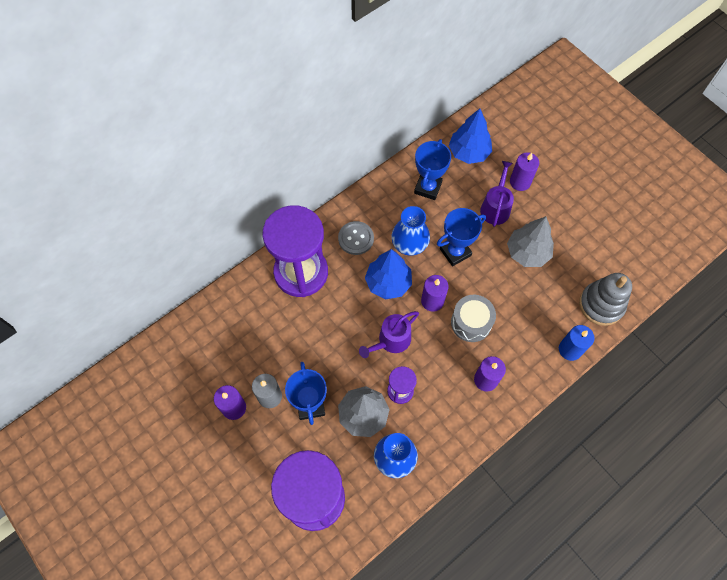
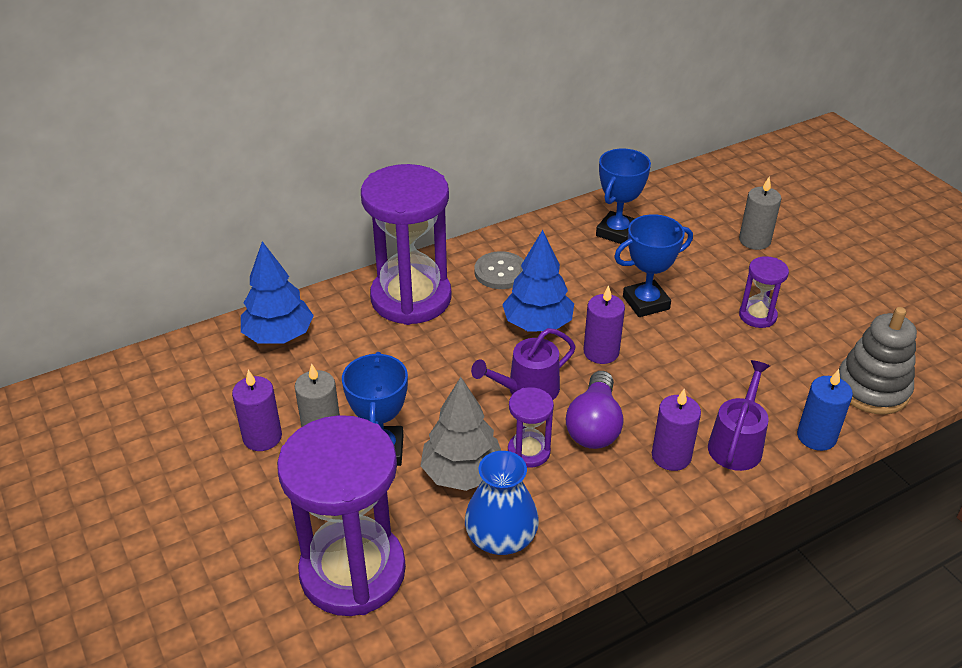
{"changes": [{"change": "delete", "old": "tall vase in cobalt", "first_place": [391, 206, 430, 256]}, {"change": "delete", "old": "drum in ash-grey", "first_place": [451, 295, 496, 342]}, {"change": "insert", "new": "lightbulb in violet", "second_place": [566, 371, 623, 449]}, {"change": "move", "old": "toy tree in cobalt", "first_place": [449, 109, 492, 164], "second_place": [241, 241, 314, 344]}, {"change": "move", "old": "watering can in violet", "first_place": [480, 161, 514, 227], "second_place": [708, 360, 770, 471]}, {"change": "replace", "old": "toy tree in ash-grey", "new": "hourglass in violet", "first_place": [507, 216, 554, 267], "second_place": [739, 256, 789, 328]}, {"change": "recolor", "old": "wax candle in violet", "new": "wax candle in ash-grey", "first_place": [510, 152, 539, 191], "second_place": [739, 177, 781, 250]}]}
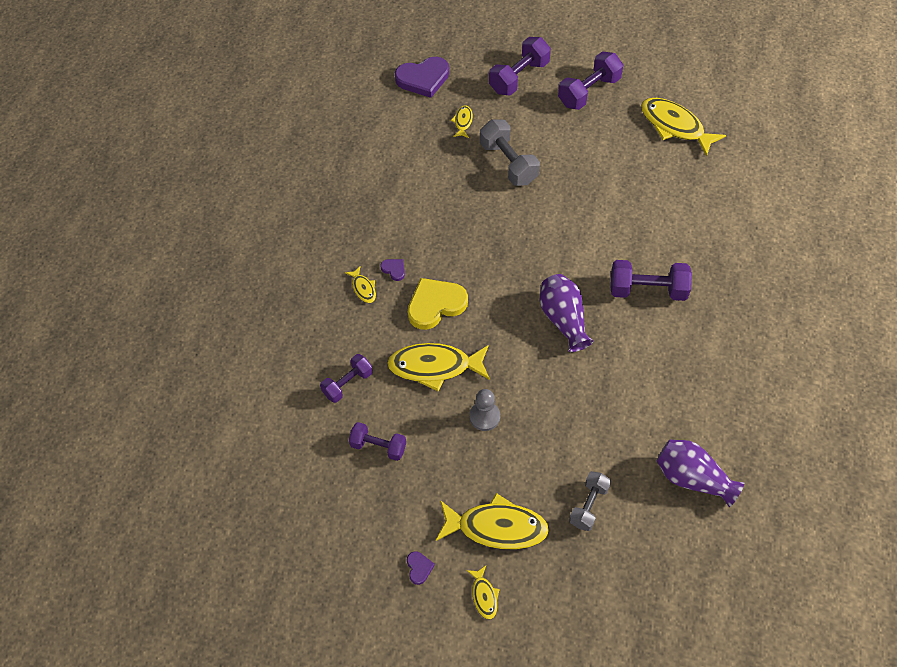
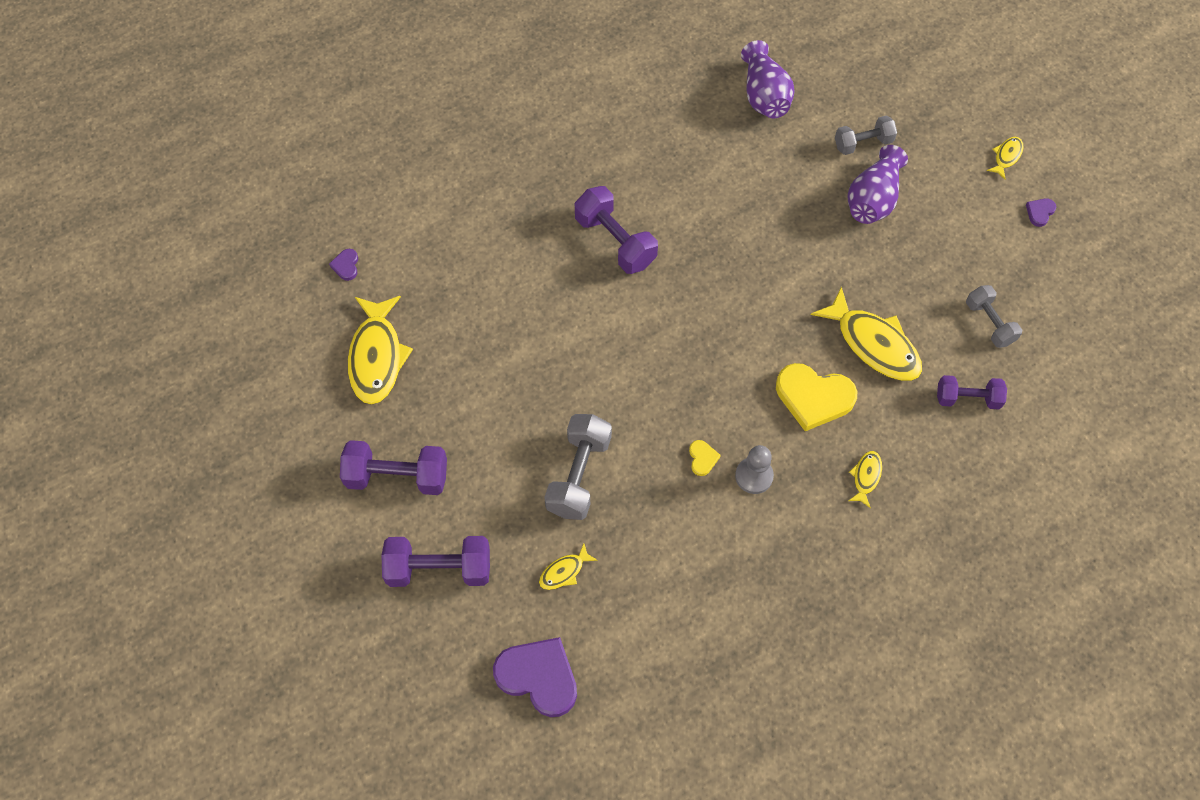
{"changes": [{"change": "delete", "old": "toy fish in bright yellow", "first_place": [436, 493, 549, 549]}, {"change": "insert", "new": "heart shape in bright yellow", "second_place": [689, 440, 721, 476]}, {"change": "move", "old": "heart shape in violet", "first_place": [380, 259, 405, 281], "second_place": [329, 249, 358, 281]}, {"change": "move", "old": "pawn in ash-grey", "first_place": [469, 389, 500, 431], "second_place": [735, 445, 774, 494]}, {"change": "move", "old": "tall vase in violet", "first_place": [539, 274, 593, 352], "second_place": [848, 145, 908, 224]}, {"change": "recolor", "old": "hand weight in violet", "new": "hand weight in ash-grey", "first_place": [349, 422, 406, 461], "second_place": [966, 285, 1022, 348]}]}
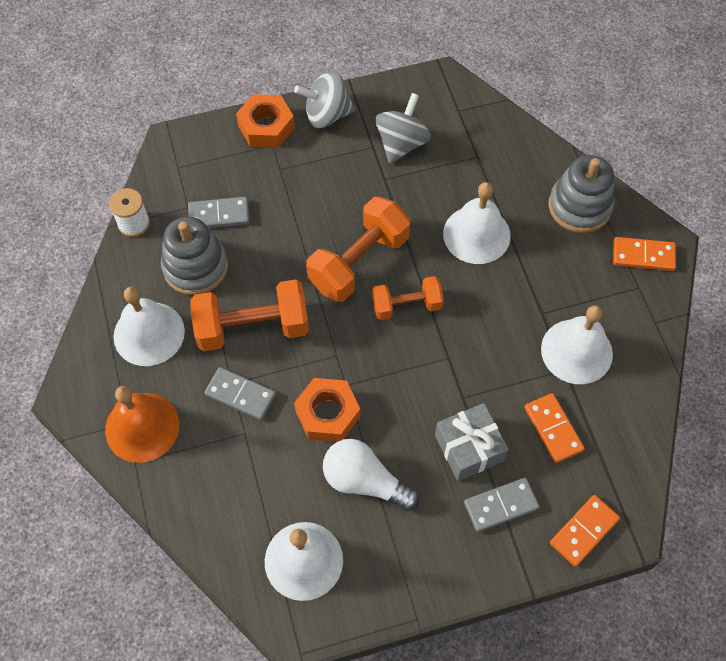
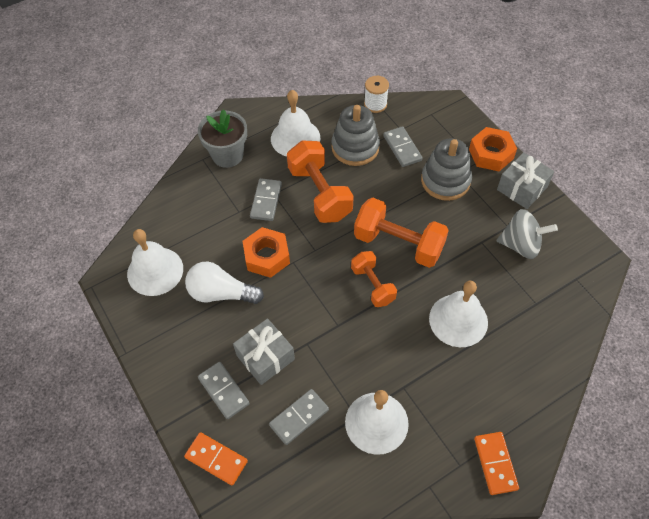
{"changes": [{"change": "move", "old": "stacking toy in ash-grey", "first_place": [549, 155, 615, 233], "second_place": [421, 138, 472, 201]}, {"change": "replace", "old": "bell in bright orange", "new": "potted plant in ash-grey", "first_place": [105, 386, 179, 463], "second_place": [198, 109, 247, 168]}, {"change": "replace", "old": "spinning top in ash-grey", "new": "wrapped gift in ash-grey", "first_place": [294, 71, 355, 128], "second_place": [497, 152, 554, 209]}, {"change": "recolor", "old": "domino in bright orange", "new": "domino in ash-grey", "first_place": [524, 393, 585, 463], "second_place": [269, 389, 329, 445]}, {"change": "rotate", "old": "lightbulb in snow-white", "first_place": [323, 439, 420, 511], "second_place": [185, 262, 264, 304], "degrees": -90}]}
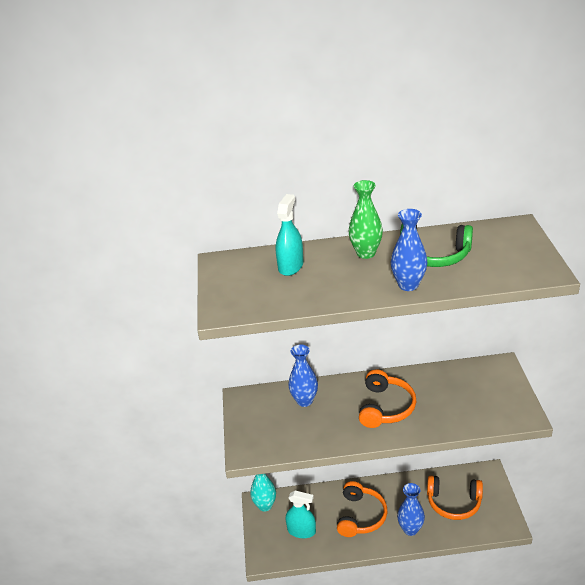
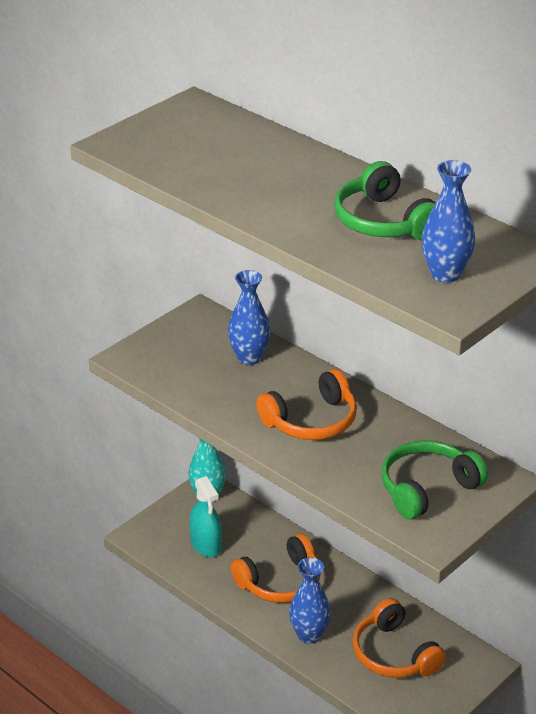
{"changes": [{"change": "delete", "old": "spray bottle in aqua", "first_place": [276, 194, 303, 276]}, {"change": "delete", "old": "tall vase in emerald", "first_place": [349, 180, 383, 259]}, {"change": "insert", "new": "headset in emerald", "second_place": [382, 440, 488, 519]}, {"change": "move", "old": "tall vase in cobalt", "first_place": [391, 209, 427, 291], "second_place": [422, 160, 475, 283]}]}
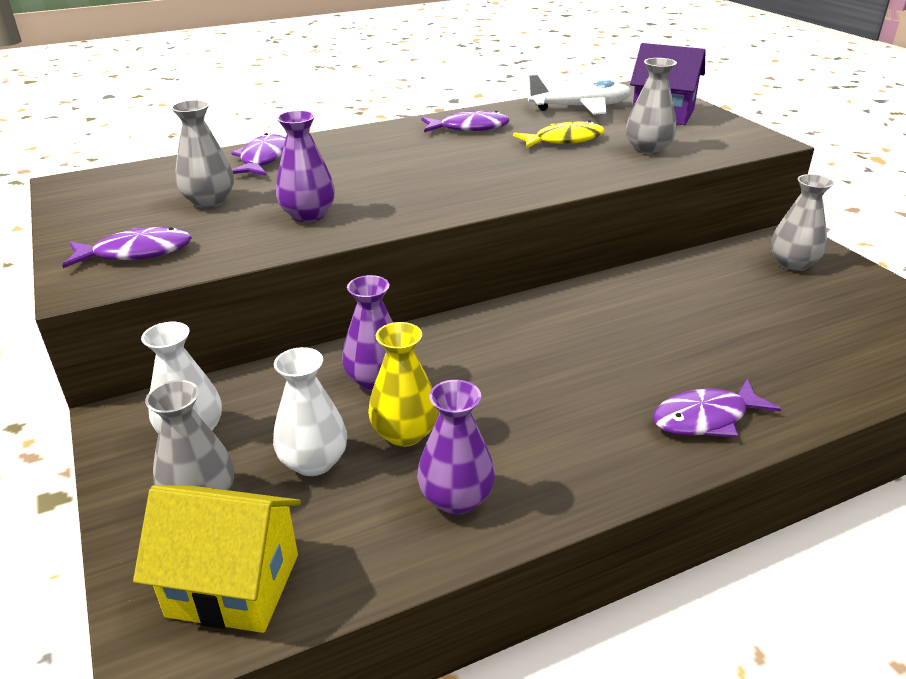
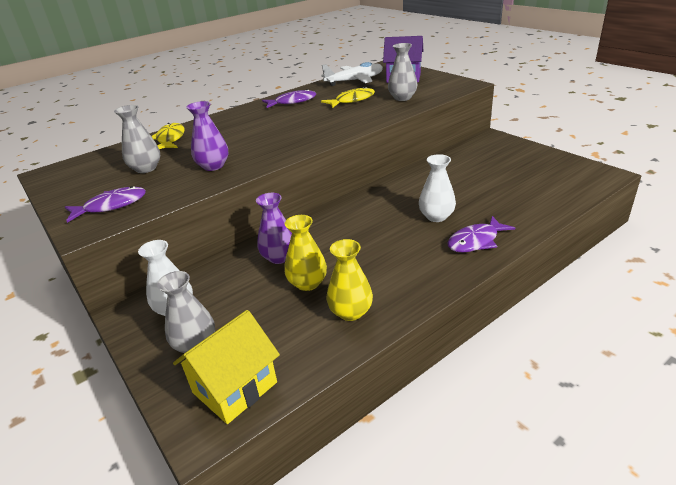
{"changes": [{"change": "delete", "old": "tall vase in ash-grey", "first_place": [771, 174, 834, 271]}, {"change": "move", "old": "tall vase in snow-white", "first_place": [273, 347, 347, 476], "second_place": [419, 154, 456, 222]}, {"change": "recolor", "old": "toy fish in violet", "new": "toy fish in bright yellow", "first_place": [231, 133, 285, 176], "second_place": [151, 123, 185, 149]}, {"change": "recolor", "old": "tall vase in violet", "new": "tall vase in bright yellow", "first_place": [417, 380, 495, 515], "second_place": [327, 239, 373, 321]}, {"change": "rotate", "old": "toy house in bright yellow", "first_place": [133, 485, 301, 633], "second_place": [173, 310, 280, 424], "degrees": -45}]}
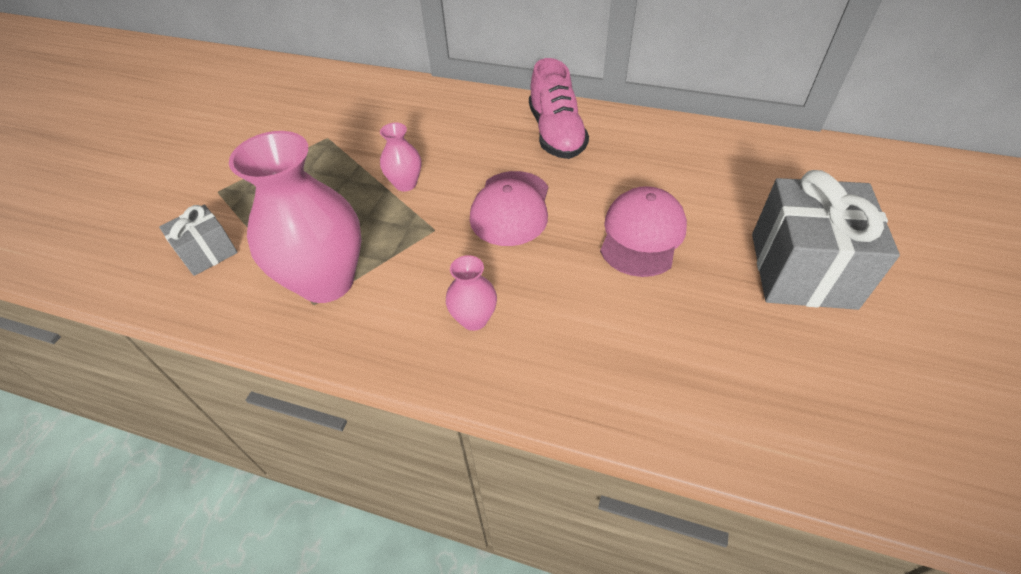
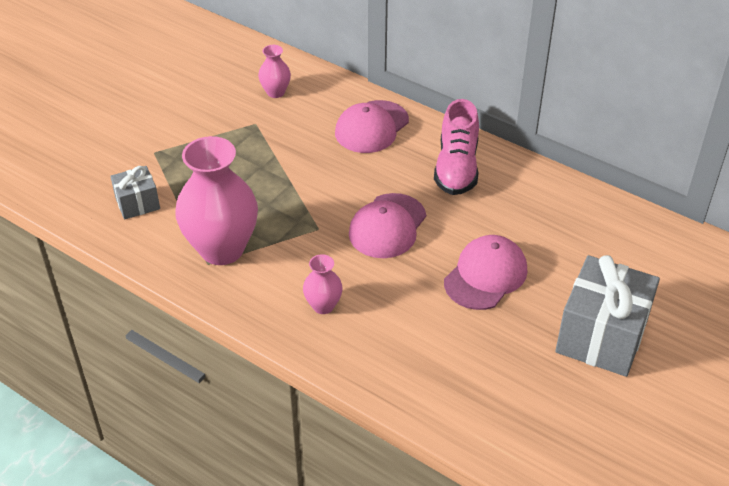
{"changes": [{"change": "insert", "new": "baseball cap in rose-pink", "second_place": [335, 100, 409, 153]}, {"change": "move", "old": "tall vase in rose-pink", "first_place": [380, 123, 421, 191], "second_place": [258, 45, 291, 98]}]}
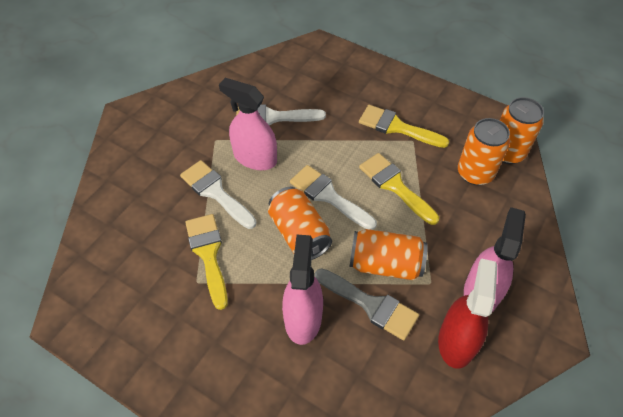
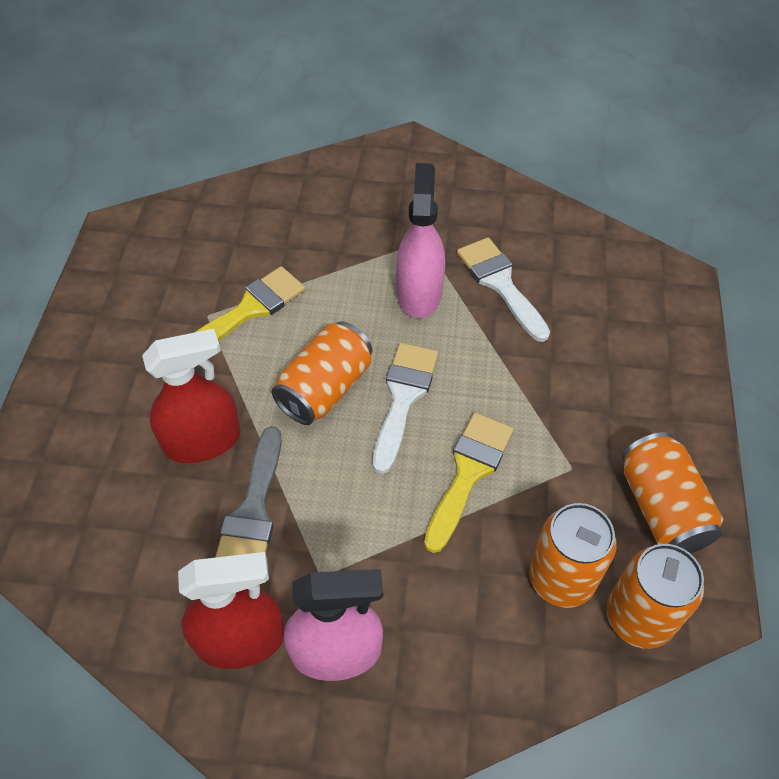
{"changes": [{"change": "delete", "old": "paintbrush in snow-white", "first_place": [180, 160, 256, 229]}, {"change": "delete", "old": "paintbrush in bright yellow", "first_place": [359, 105, 450, 148]}, {"change": "move", "old": "tin in bright orange", "first_place": [350, 229, 428, 280], "second_place": [622, 432, 723, 553]}, {"change": "recolor", "old": "spray bottle in rose-pink", "new": "spray bottle in red", "first_place": [282, 235, 323, 345], "second_place": [142, 329, 241, 463]}]}
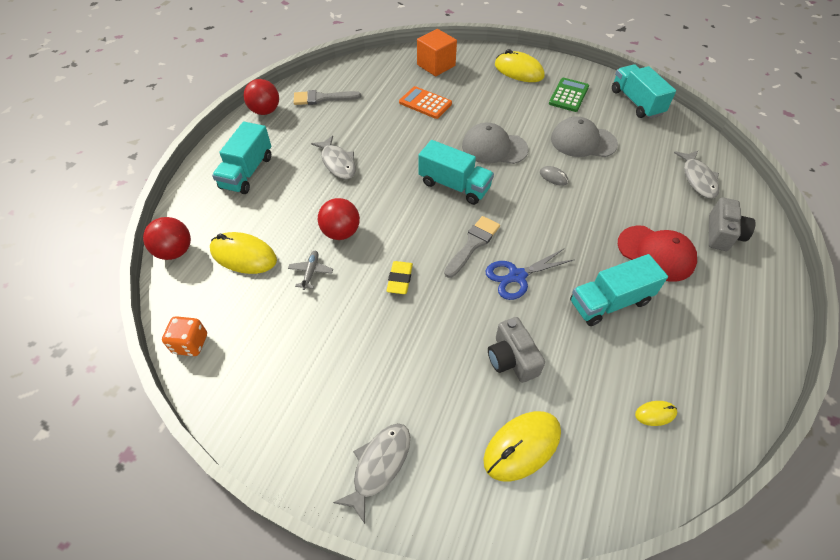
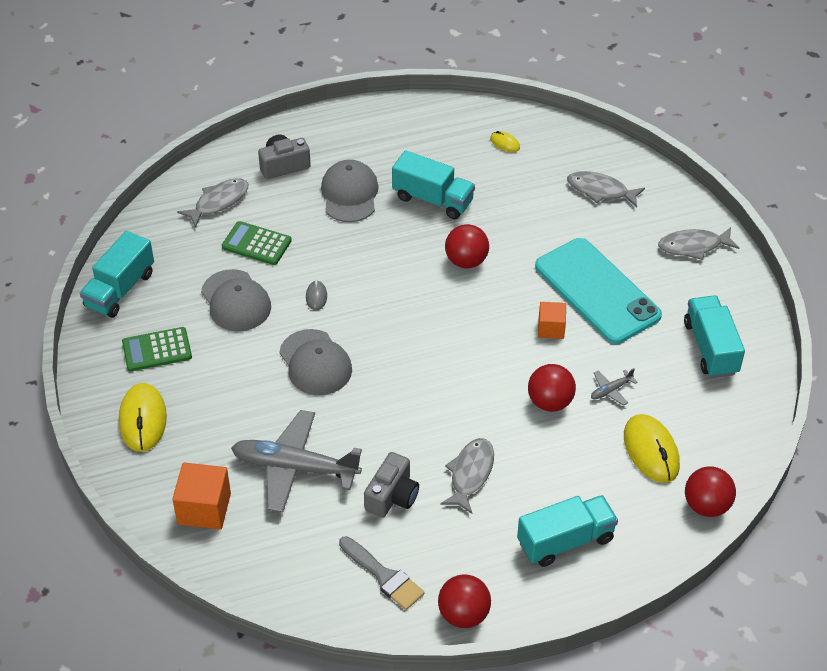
{"changes": [{"change": "delete", "old": "dice in bright orange", "first_place": [162, 316, 207, 356]}, {"change": "delete", "old": "paintbrush in ash-grey", "first_place": [444, 216, 500, 278]}, {"change": "insert", "new": "adding machine in emerald", "second_place": [222, 221, 292, 265]}, {"change": "insert", "new": "phone in aqua", "second_place": [535, 238, 662, 344]}, {"change": "move", "old": "truck in aqua", "first_place": [418, 140, 494, 205], "second_place": [684, 296, 745, 378]}, {"change": "move", "old": "compact camera in ash-grey", "first_place": [488, 317, 545, 383], "second_place": [364, 452, 419, 518]}, {"change": "replace", "old": "eraser in bright yellow", "new": "solid cube in bright orange", "first_place": [386, 261, 413, 294], "second_place": [538, 302, 566, 339]}, {"change": "replace", "old": "adding machine in bright orange", "new": "plane in ash-grey", "first_place": [399, 86, 452, 119], "second_place": [231, 410, 362, 513]}, {"change": "replace", "old": "PC mouse in bright yellow", "new": "toy fish in ash-grey", "first_place": [484, 411, 561, 481], "second_place": [567, 171, 645, 208]}, {"change": "replace", "old": "scissors in cobalt", "new": "play ball in red", "first_place": [486, 248, 575, 300], "second_place": [445, 224, 489, 268]}, {"change": "recolor", "old": "baseball cap in red", "new": "baseball cap in ash-grey", "first_place": [618, 226, 697, 281], "second_place": [321, 160, 379, 222]}]}
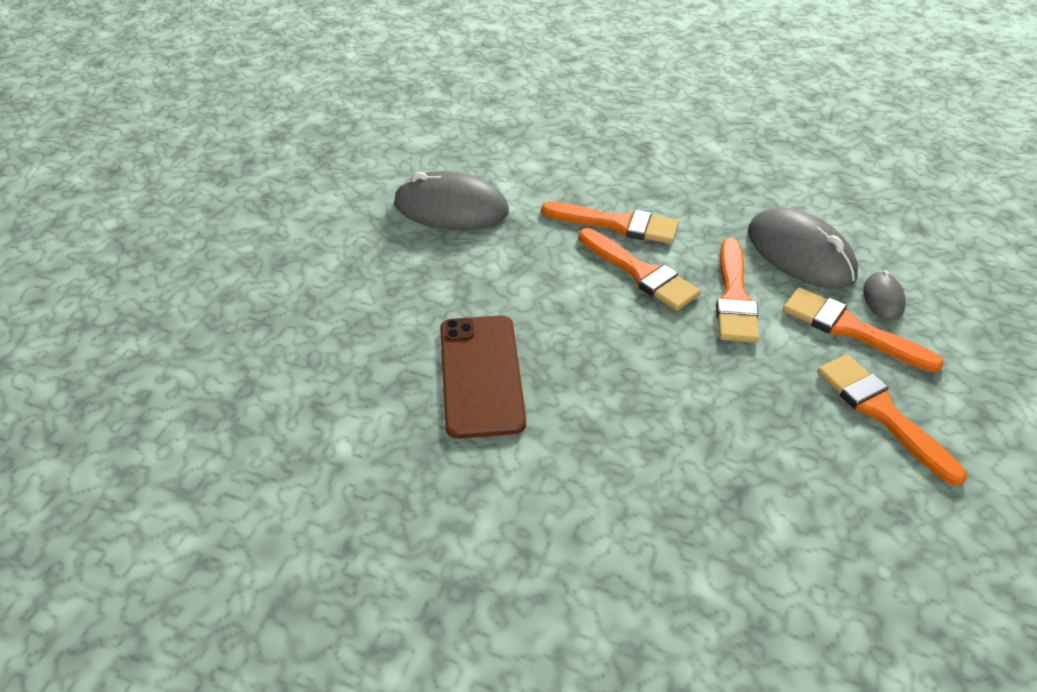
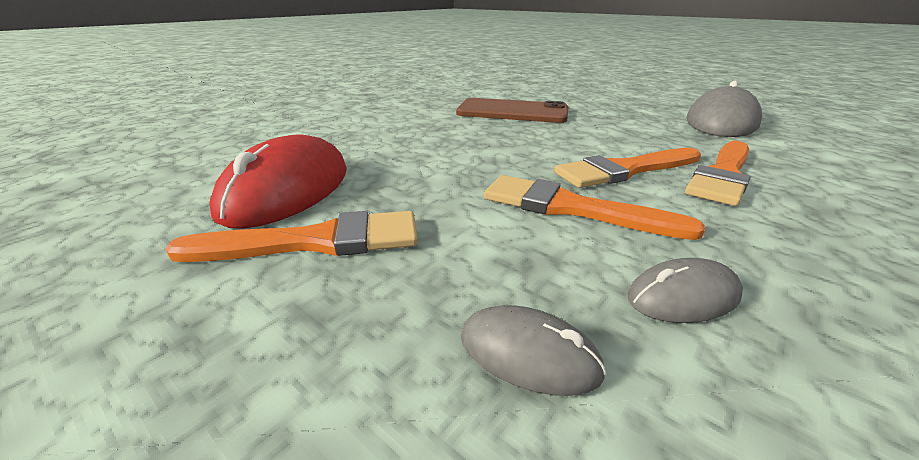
{"changes": [{"change": "delete", "old": "paintbrush in bright orange", "first_place": [783, 287, 945, 372]}, {"change": "insert", "new": "PC mouse in red", "second_place": [209, 135, 347, 229]}, {"change": "resize", "old": "PC mouse in ash-grey", "first_place": [748, 208, 858, 289], "second_place": [628, 258, 743, 323], "factor": 0.49}]}
